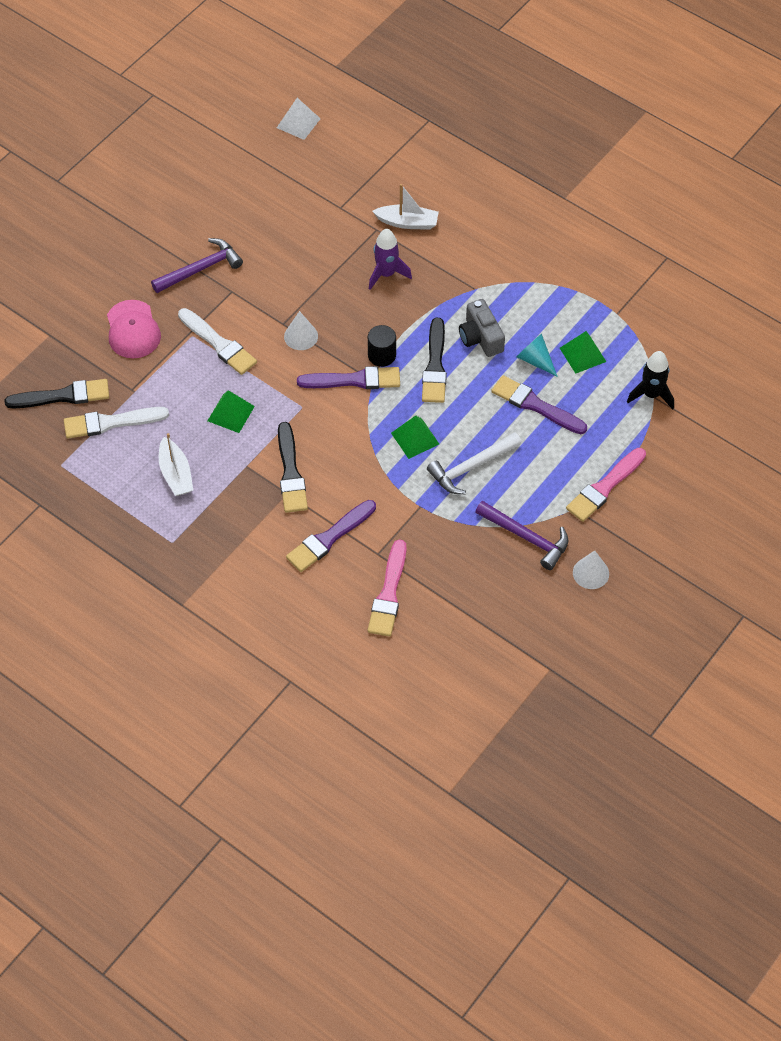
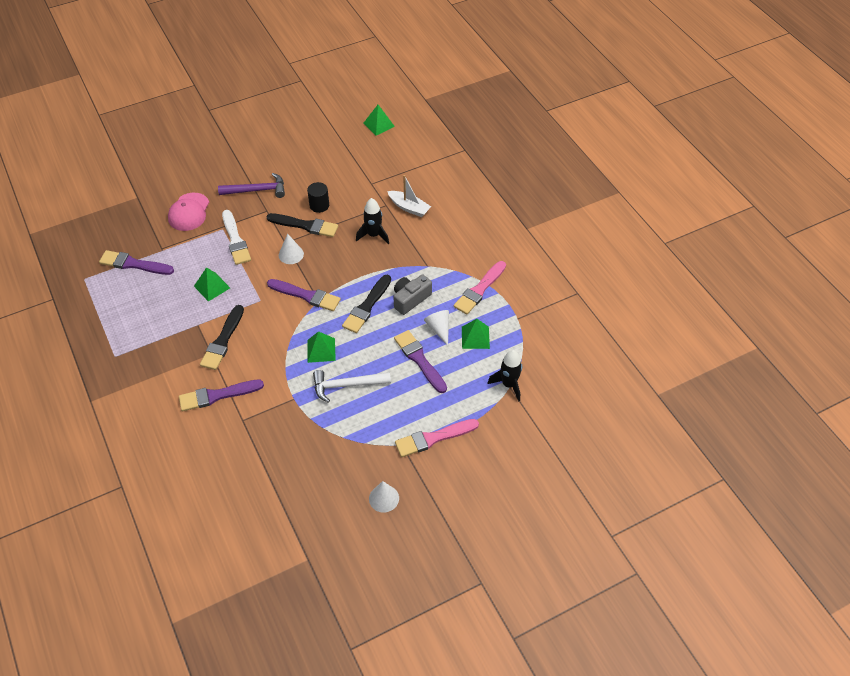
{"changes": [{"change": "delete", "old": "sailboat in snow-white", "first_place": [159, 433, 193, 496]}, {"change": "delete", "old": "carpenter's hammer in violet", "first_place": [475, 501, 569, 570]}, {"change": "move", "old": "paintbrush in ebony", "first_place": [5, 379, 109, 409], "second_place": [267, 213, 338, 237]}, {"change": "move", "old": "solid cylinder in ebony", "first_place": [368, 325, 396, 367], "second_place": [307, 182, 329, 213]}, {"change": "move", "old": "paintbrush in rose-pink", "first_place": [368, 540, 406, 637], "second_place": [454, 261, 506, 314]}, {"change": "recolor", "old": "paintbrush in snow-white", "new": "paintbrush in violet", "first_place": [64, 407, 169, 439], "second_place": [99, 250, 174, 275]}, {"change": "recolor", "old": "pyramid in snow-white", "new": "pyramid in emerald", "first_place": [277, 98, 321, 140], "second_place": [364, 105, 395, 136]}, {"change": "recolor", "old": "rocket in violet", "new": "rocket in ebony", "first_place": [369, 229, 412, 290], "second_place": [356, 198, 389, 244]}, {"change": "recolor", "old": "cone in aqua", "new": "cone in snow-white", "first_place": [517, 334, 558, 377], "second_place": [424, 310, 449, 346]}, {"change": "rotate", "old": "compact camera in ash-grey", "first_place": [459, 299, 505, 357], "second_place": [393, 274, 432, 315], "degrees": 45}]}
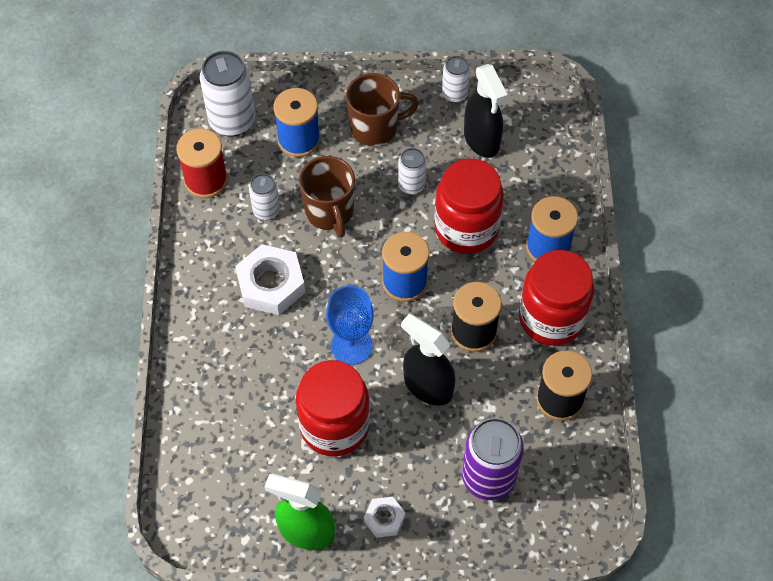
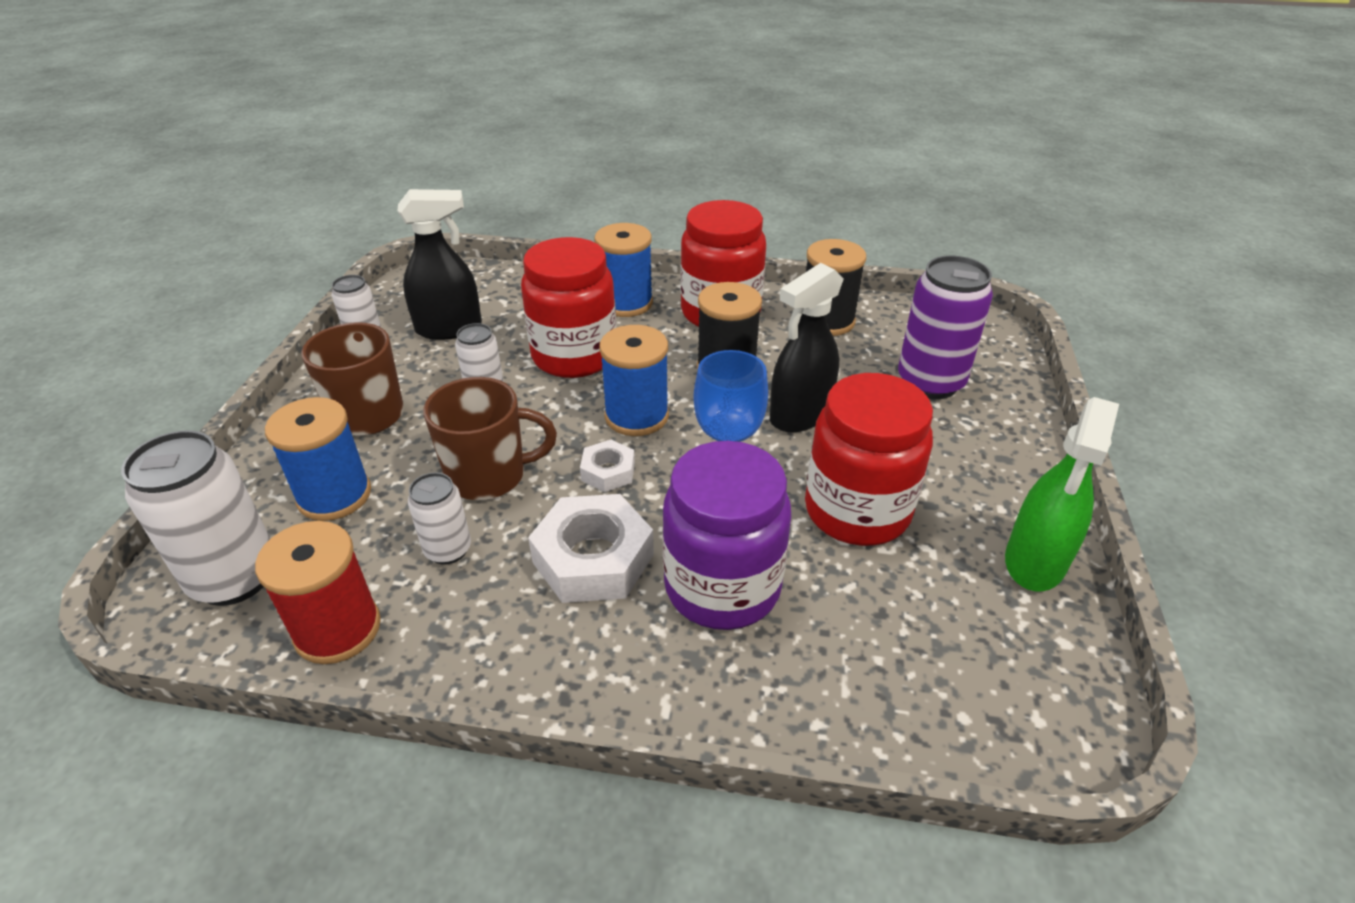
{"changes": [{"change": "insert", "new": "jam jar in violet", "second_place": [662, 441, 791, 630]}, {"change": "move", "old": "hexagon nut in snow-white", "first_place": [364, 497, 405, 538], "second_place": [580, 440, 635, 492]}]}
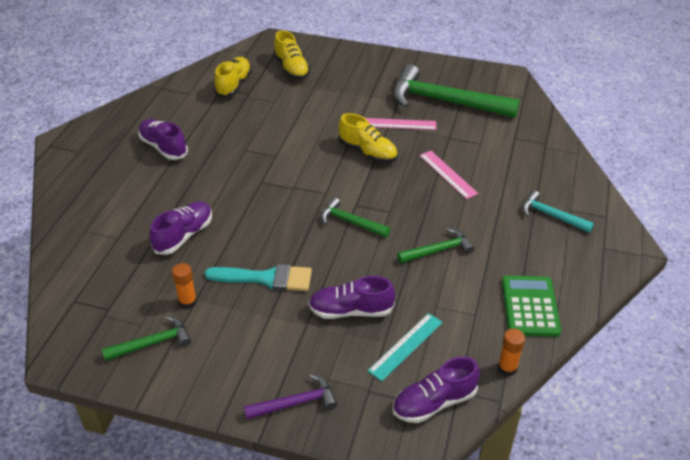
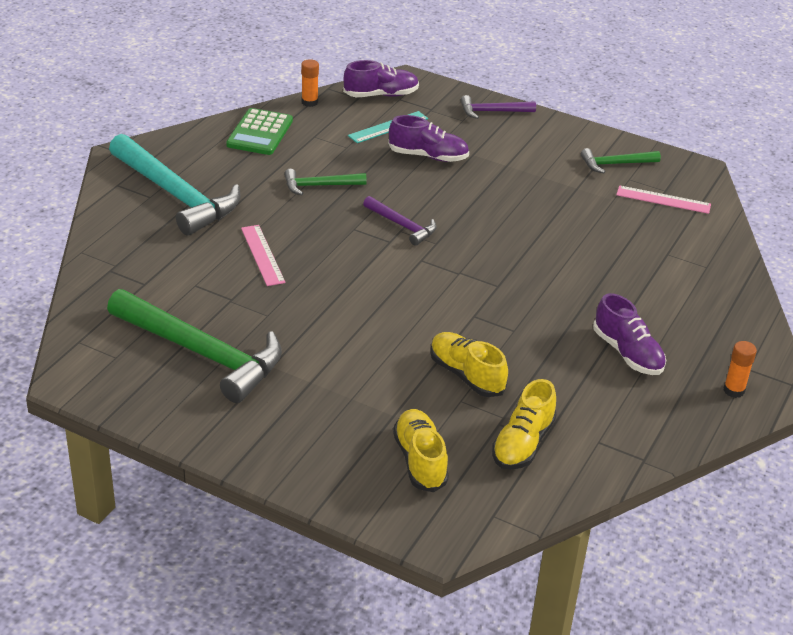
{"changes": [{"change": "delete", "old": "shoe in violet", "first_place": [150, 201, 212, 255]}, {"change": "delete", "old": "paintbrush in aqua", "first_place": [204, 264, 312, 291]}, {"change": "move", "old": "stick of glue in bright orange", "first_place": [172, 263, 197, 309], "second_place": [723, 341, 757, 398]}, {"change": "move", "old": "shoe in bright yellow", "first_place": [339, 113, 398, 163], "second_place": [430, 332, 508, 397]}, {"change": "move", "old": "ruler in rose-pink", "first_place": [365, 118, 436, 130], "second_place": [616, 185, 711, 214]}, {"change": "recolor", "old": "carpenter's hammer in emerald", "new": "carpenter's hammer in violet", "first_place": [320, 197, 390, 237], "second_place": [363, 196, 436, 246]}, {"change": "resize", "old": "carpenter's hammer in aqua", "first_place": [522, 190, 594, 233], "second_place": [109, 134, 240, 236], "factor": 2.05}]}
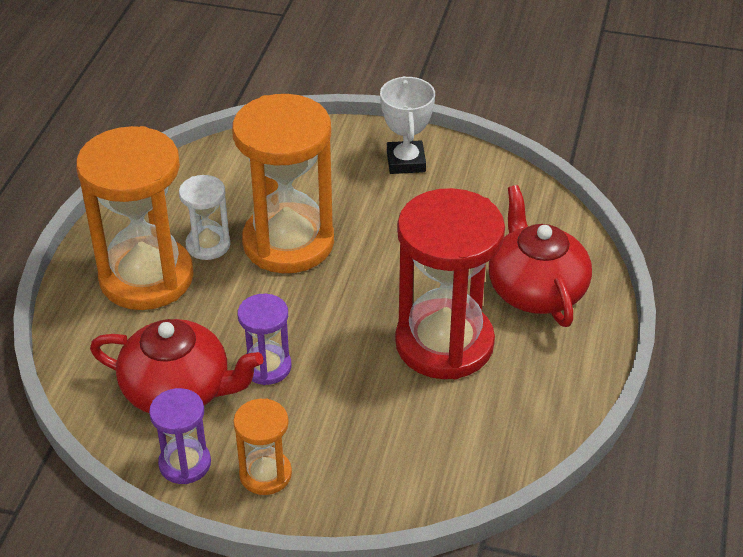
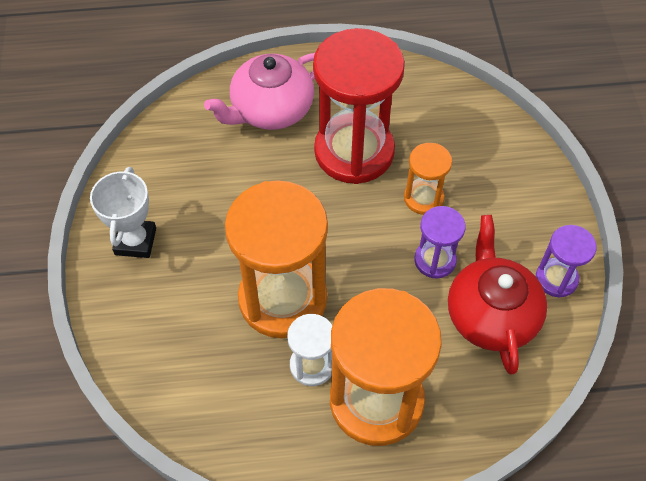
{"changes": [{"change": "move", "old": "hourglass in bright orange", "first_place": [233, 399, 292, 495], "second_place": [404, 143, 452, 215]}, {"change": "recolor", "old": "china teapot in red", "new": "china teapot in rose-pink", "first_place": [489, 185, 592, 327], "second_place": [204, 53, 315, 130]}, {"change": "rotate", "old": "trophy in snow-white", "first_place": [380, 76, 435, 174], "second_place": [90, 167, 156, 258], "degrees": -60}]}
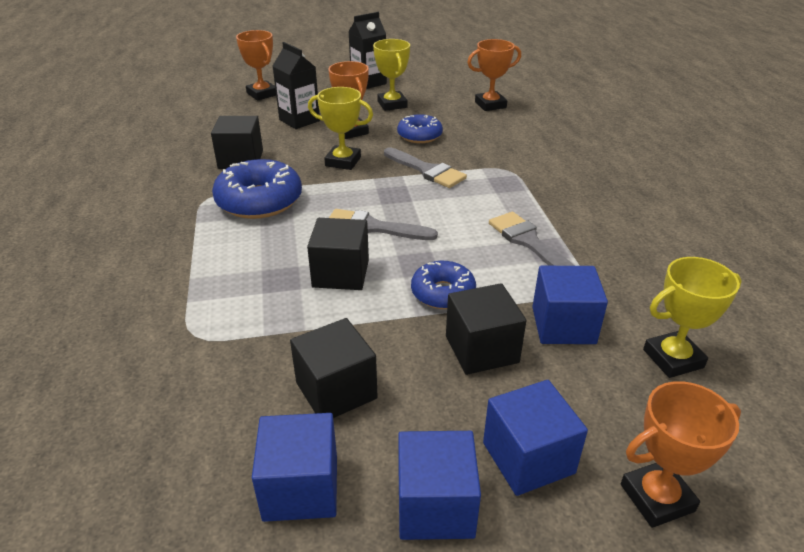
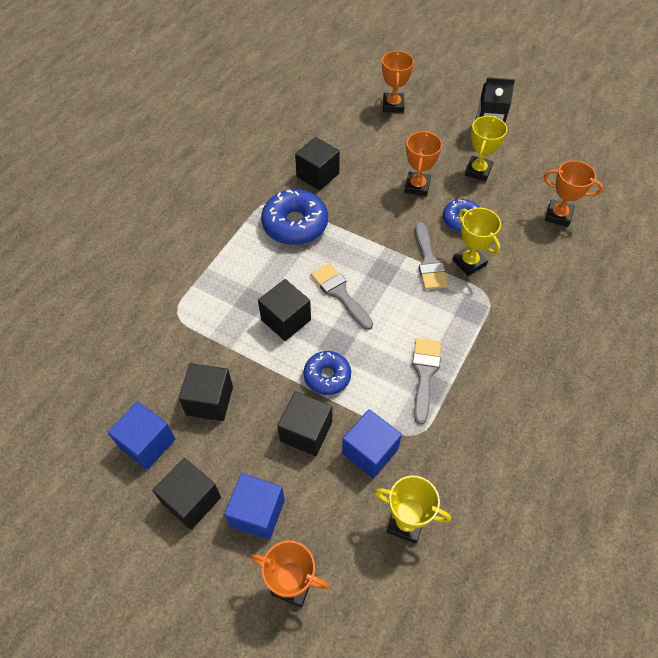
{"changes": [{"change": "delete", "old": "juice carton in ebony", "first_place": [273, 42, 320, 129]}, {"change": "move", "old": "trophy in bright yellow", "first_place": [308, 87, 373, 170], "second_place": [452, 208, 501, 276]}, {"change": "recolor", "old": "solid cube in cobalt", "new": "solid cube in ebony", "first_place": [398, 431, 481, 540], "second_place": [152, 458, 221, 530]}]}
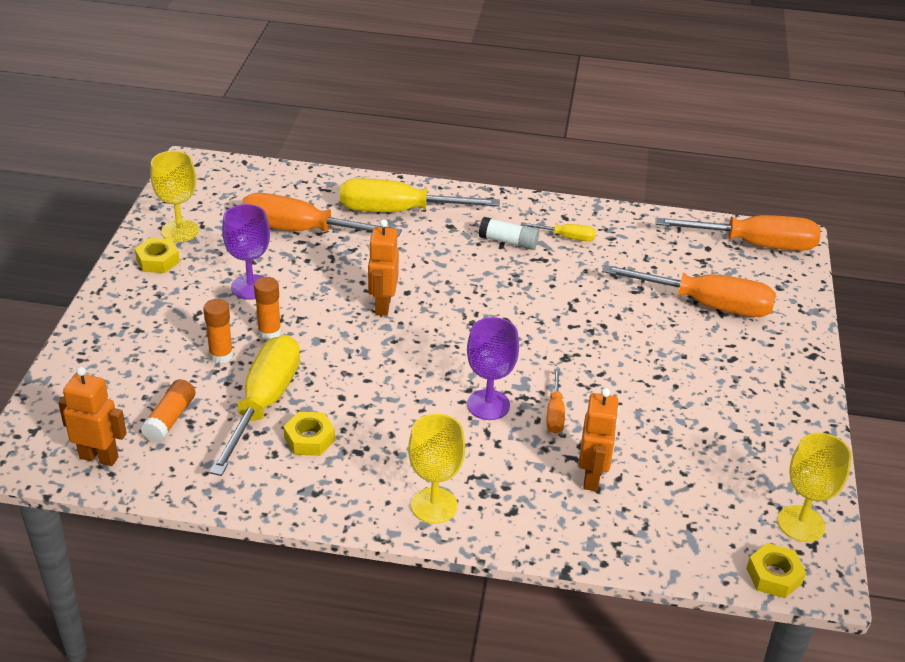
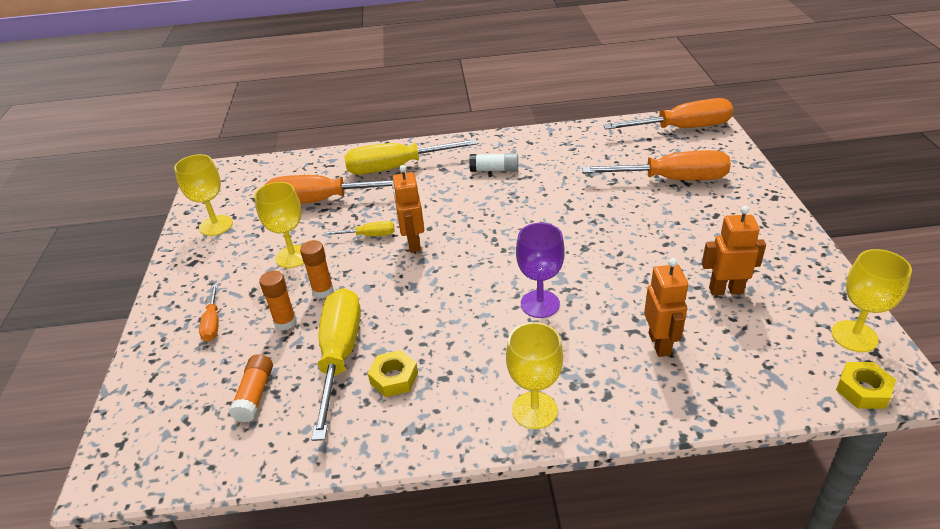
{"changes": [{"change": "delete", "old": "hexagon nut in bright yellow", "first_place": [135, 238, 180, 273]}, {"change": "move", "old": "robot figure in bright orange", "first_place": [58, 367, 127, 466], "second_place": [702, 206, 766, 295]}, {"change": "move", "old": "flat screwdriver in bright yellow", "first_place": [521, 222, 596, 241], "second_place": [324, 221, 395, 236]}, {"change": "move", "old": "flat screwdriver in bright orange", "first_place": [546, 369, 565, 434], "second_place": [199, 284, 219, 342]}, {"change": "recolor", "old": "goblet in violet", "new": "goblet in bright yellow", "first_place": [222, 204, 270, 300], "second_place": [254, 182, 304, 268]}]}
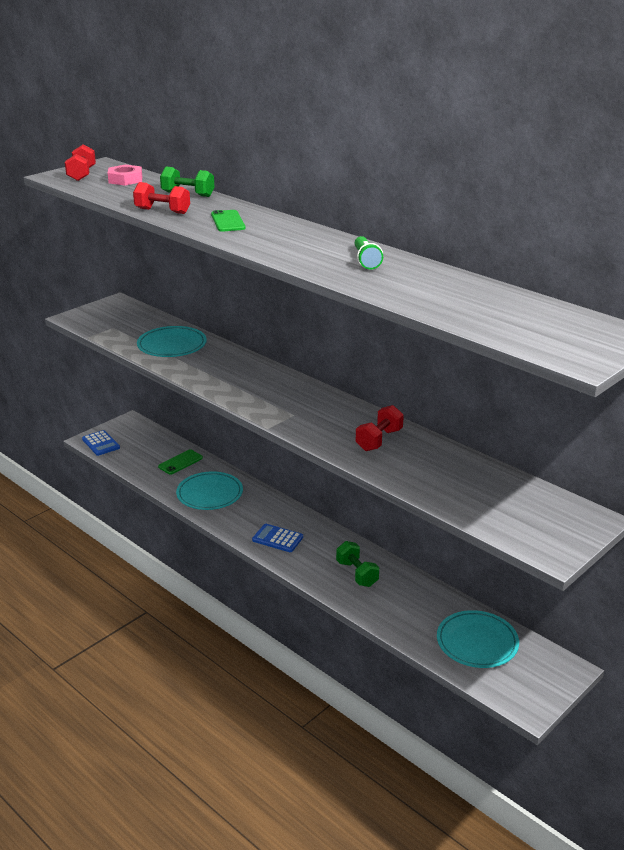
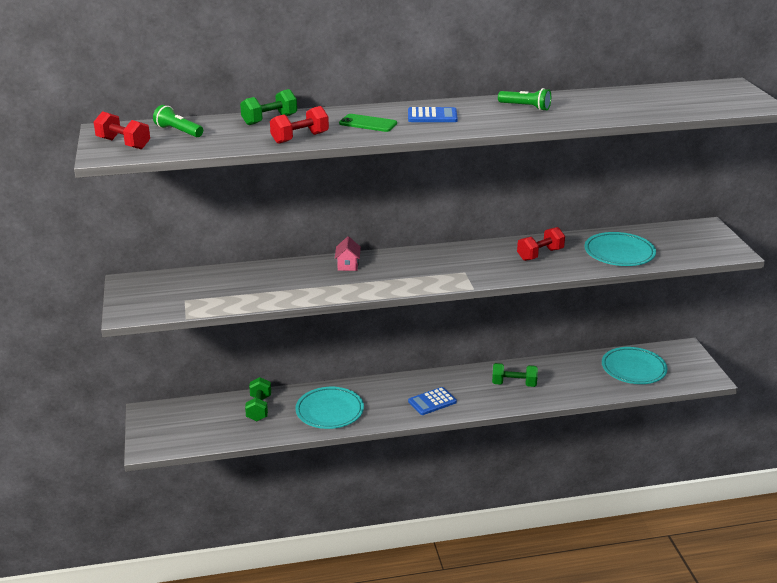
{"changes": [{"change": "insert", "new": "toy house in rose-pink", "second_place": [335, 236, 361, 271]}, {"change": "move", "old": "adding machine in cobalt", "first_place": [82, 430, 120, 456], "second_place": [408, 107, 458, 122]}, {"change": "move", "old": "dinner plate in aqua", "first_place": [137, 326, 207, 357], "second_place": [584, 232, 656, 266]}, {"change": "replace", "old": "hexagon nut in rose-pink", "new": "pocket torch in emerald", "first_place": [108, 164, 142, 186], "second_place": [153, 105, 203, 137]}, {"change": "replace", "old": "phone in emerald", "new": "hand weight in emerald", "first_place": [158, 449, 203, 475], "second_place": [245, 377, 271, 421]}, {"change": "rotate", "old": "hand weight in red", "first_place": [356, 405, 404, 451], "second_place": [517, 227, 565, 261], "degrees": 75}]}
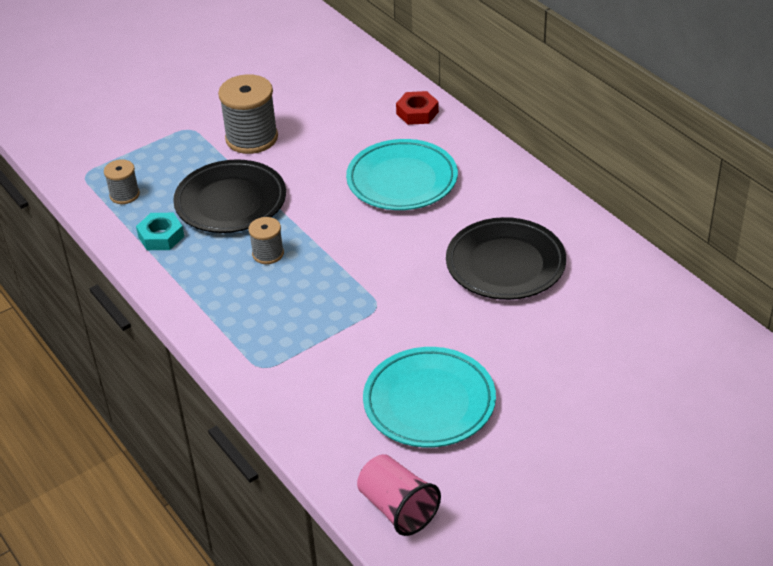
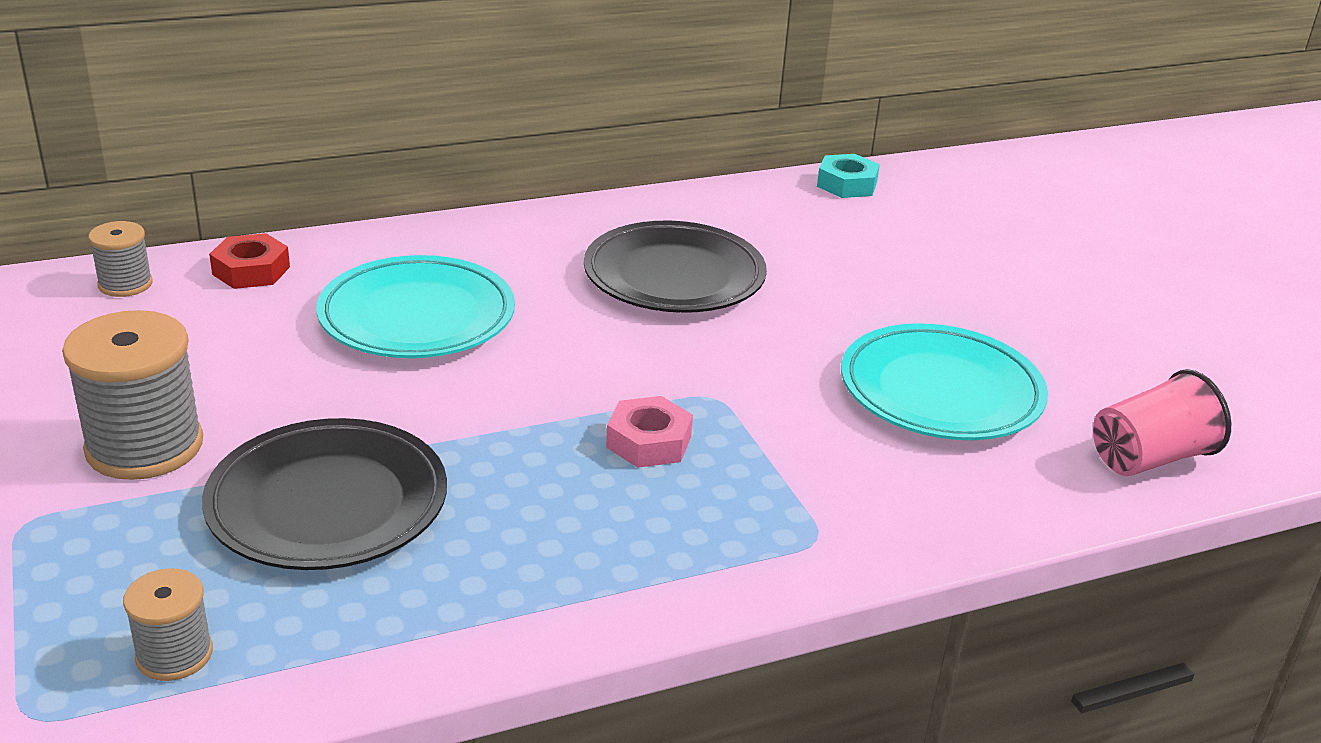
{"changes": [{"change": "insert", "new": "hexagon nut in rose-pink", "second_place": [606, 396, 693, 468]}, {"change": "move", "old": "hexagon nut in aqua", "first_place": [136, 213, 184, 250], "second_place": [817, 154, 880, 198]}, {"change": "move", "old": "bobbin in ash-grey", "first_place": [249, 217, 284, 264], "second_place": [88, 221, 153, 297]}]}
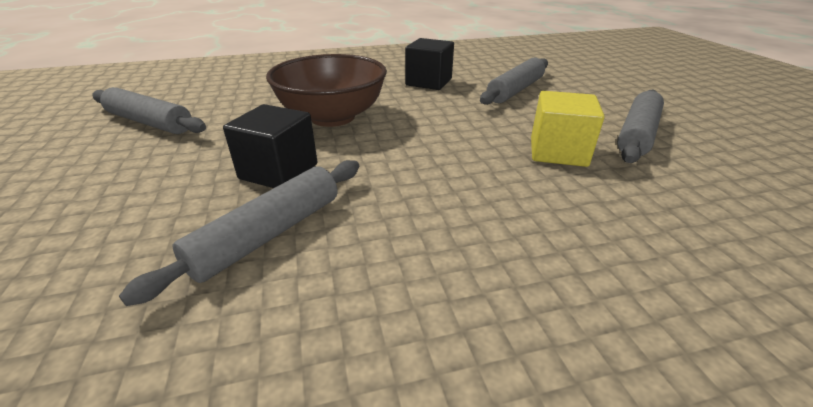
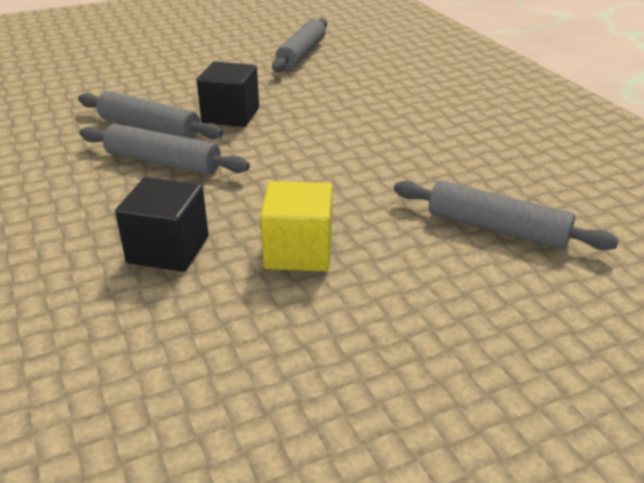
{"changes": [{"change": "delete", "old": "bowl in russet", "first_place": [266, 54, 387, 127]}, {"change": "move", "old": "solid cube in ebony", "first_place": [405, 38, 454, 90], "second_place": [115, 177, 209, 272]}, {"change": "move", "old": "rolling pin in ash-grey", "first_place": [617, 90, 664, 163], "second_place": [79, 124, 250, 175]}]}
